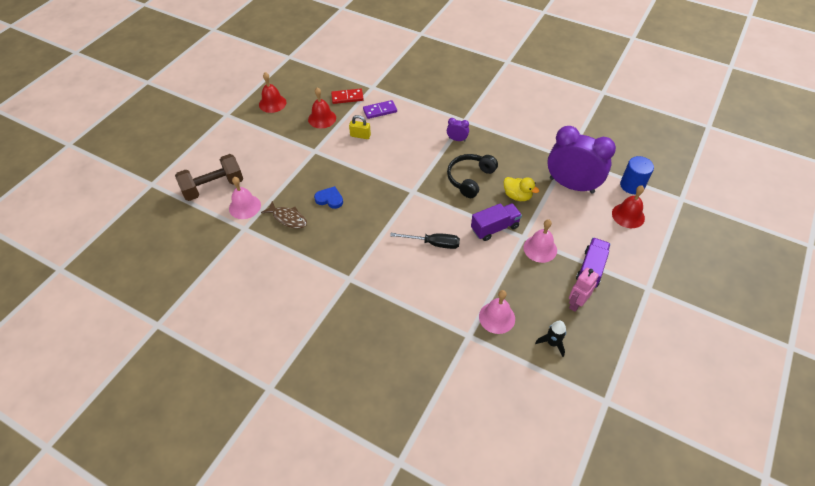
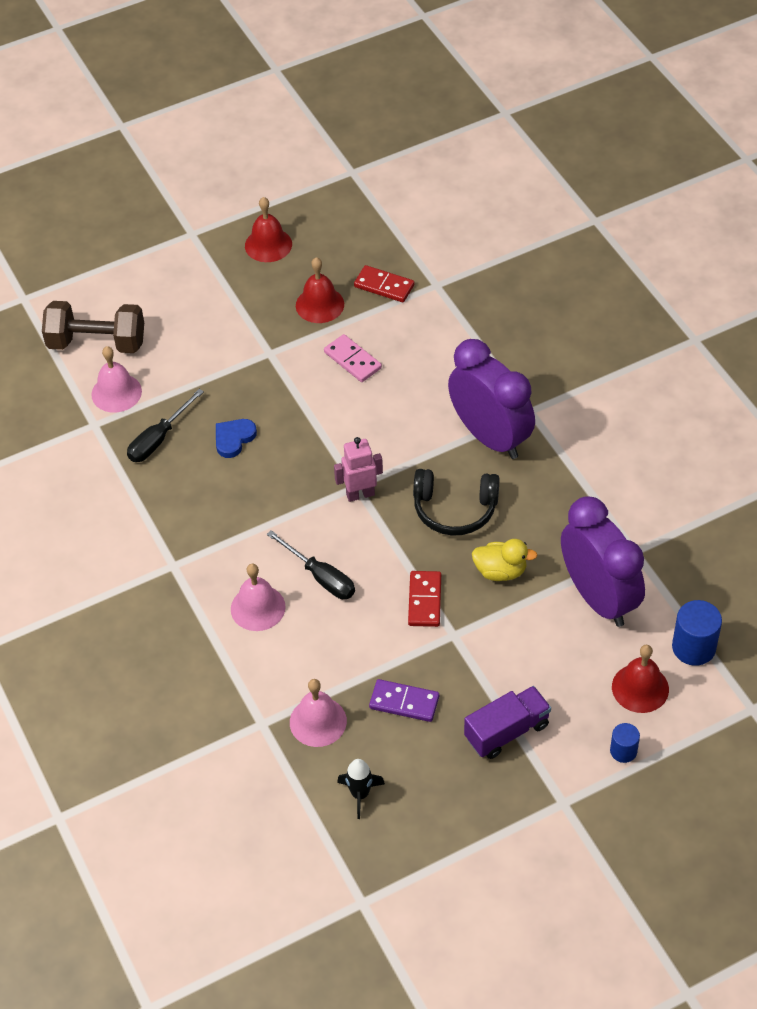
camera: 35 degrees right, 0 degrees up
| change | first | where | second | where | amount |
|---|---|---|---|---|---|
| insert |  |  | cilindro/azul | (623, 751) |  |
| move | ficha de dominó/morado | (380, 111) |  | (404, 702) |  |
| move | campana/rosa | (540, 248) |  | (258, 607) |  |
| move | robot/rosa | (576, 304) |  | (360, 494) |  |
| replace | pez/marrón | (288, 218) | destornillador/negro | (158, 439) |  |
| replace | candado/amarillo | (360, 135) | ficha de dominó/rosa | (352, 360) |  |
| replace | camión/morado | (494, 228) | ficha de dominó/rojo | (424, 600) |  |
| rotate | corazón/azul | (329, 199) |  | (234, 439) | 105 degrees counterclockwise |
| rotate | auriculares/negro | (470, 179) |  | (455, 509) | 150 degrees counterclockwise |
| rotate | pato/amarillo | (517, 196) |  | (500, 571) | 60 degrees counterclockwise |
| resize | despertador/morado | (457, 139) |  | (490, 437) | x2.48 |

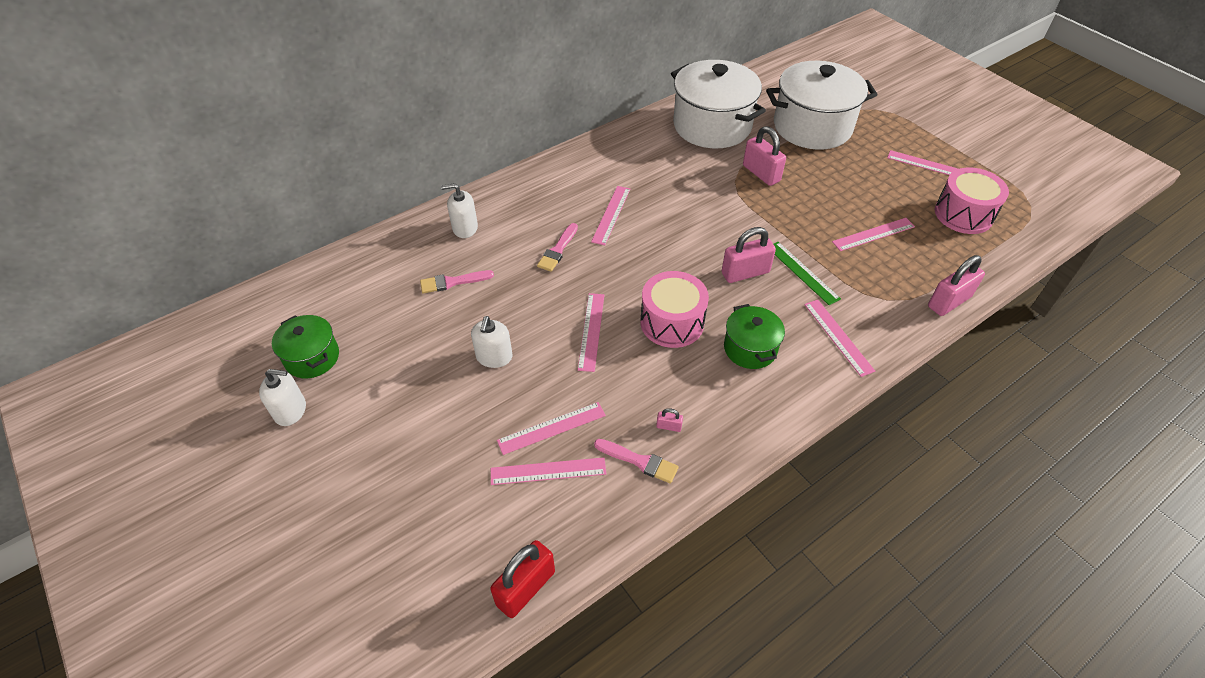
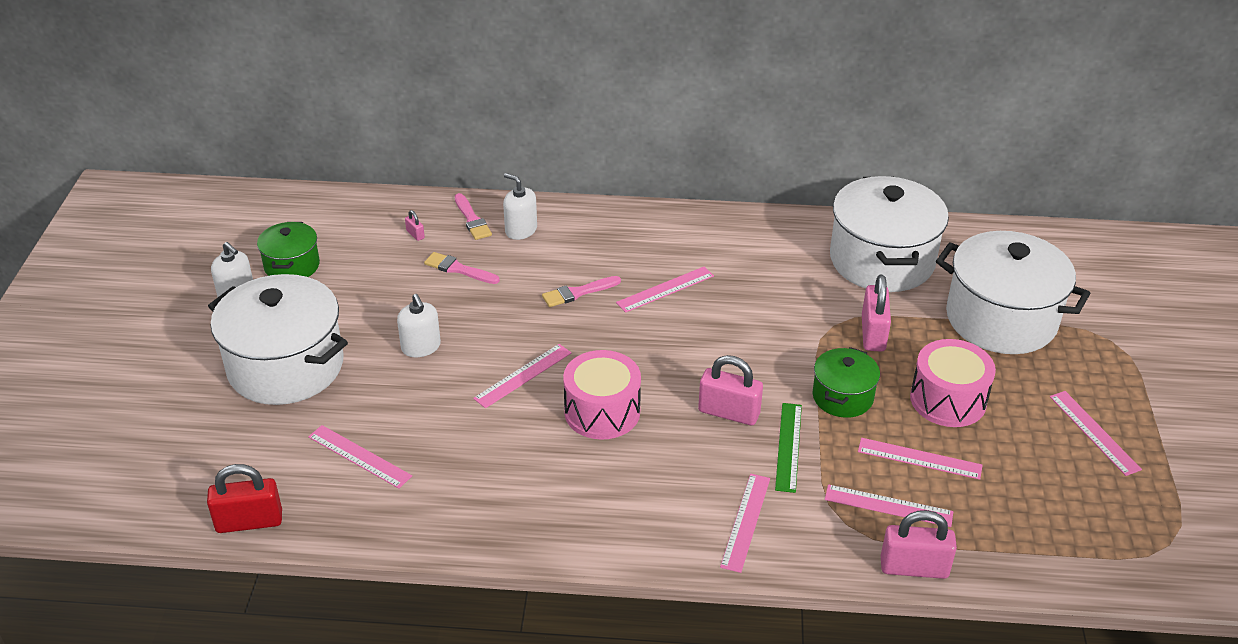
camera: 40 degrees right, 10 degrees down
| change | first | where | second | where | amount |
|---|---|---|---|---|---|
| insert |  |  | olla/blanco | (286, 366) |  |
| move | regla/rosa | (551, 428) |  | (888, 506) |  |
| move | pincel/rosa | (639, 461) |  | (472, 220) |  |
| move | candado/rosa | (669, 426) |  | (415, 234) |  |
| move | olla/verde | (750, 348) |  | (842, 397) |  |
| move | tambor/rosa | (963, 214) |  | (948, 400) |  |
| rotate | dispensador de jabón/blanco | (494, 357) |  | (421, 347) | 75 degrees counterclockwise |

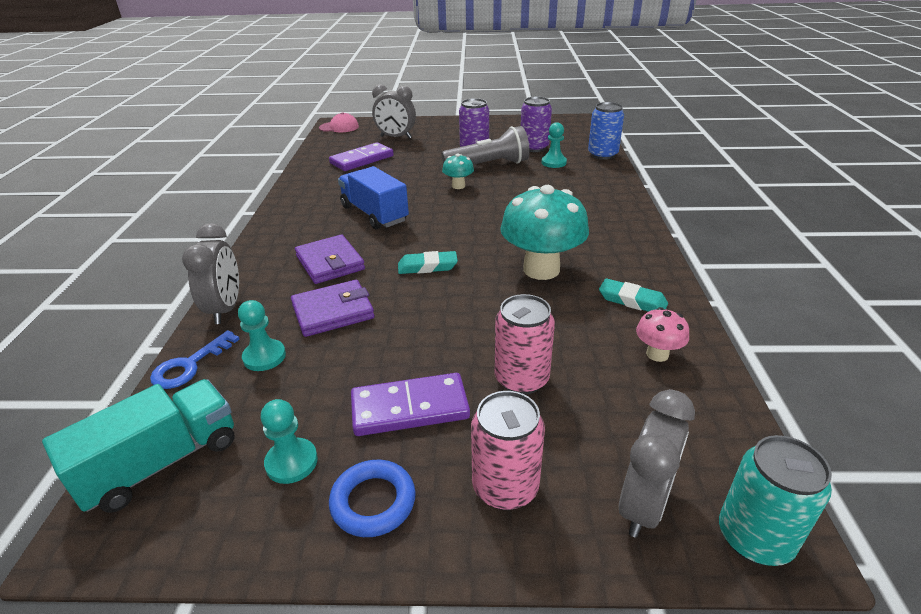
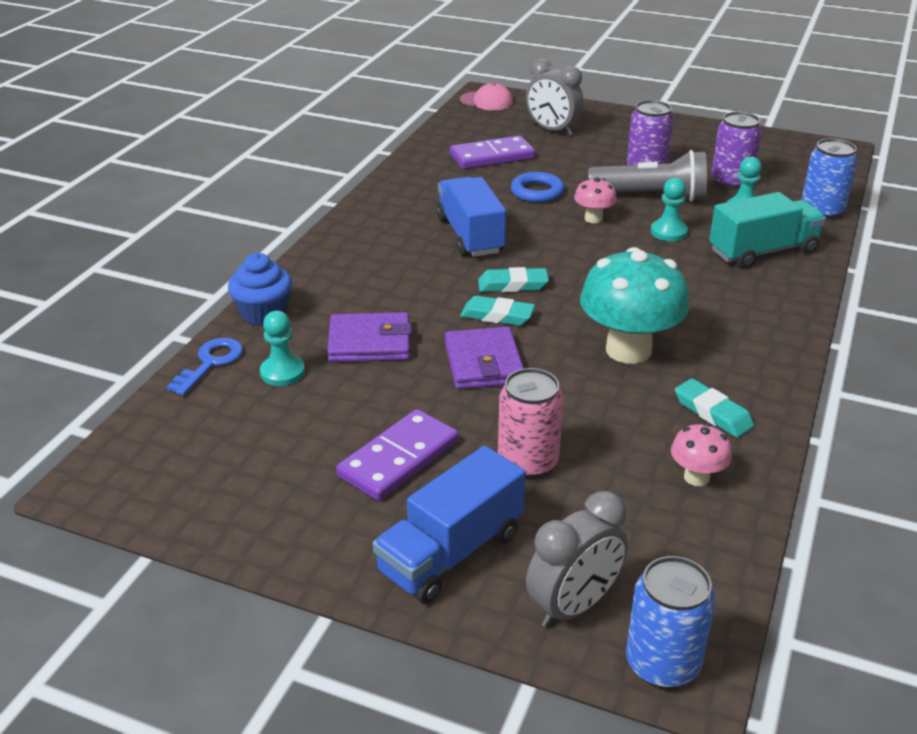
camera: 20 degrees right, 0 degrees up
| change | first | where | second | where | amount |
|---|---|---|---|---|---|
| insert |  |  | goma de borrar/turquesa | (513, 285) |  |
| move | camión/turquesa | (161, 463) |  | (763, 251) |  |
| move | peón/turquesa | (291, 462) |  | (668, 232) |  |
| move | cartera/morado | (330, 263) |  | (483, 363) |  |
| move | anillo/azul | (373, 502) |  | (537, 192) |  |
| replace | despertador/gris | (225, 309) | magdalena/azul | (263, 313) |  |
| replace | lata/rosa | (505, 487) | camión/azul | (450, 552) |  |
| recolor | seta/turquesa | (458, 186) | seta/rosa | (593, 218) |  |
| recolor | lata/turquesa | (754, 538) | lata/azul | (662, 664) |  |
| rotate | llave/azul | (190, 365) |  | (210, 363) | 150 degrees clockwise |
| rotate | ficha de dominó/morado | (410, 408) |  | (399, 459) | 60 degrees counterclockwise |

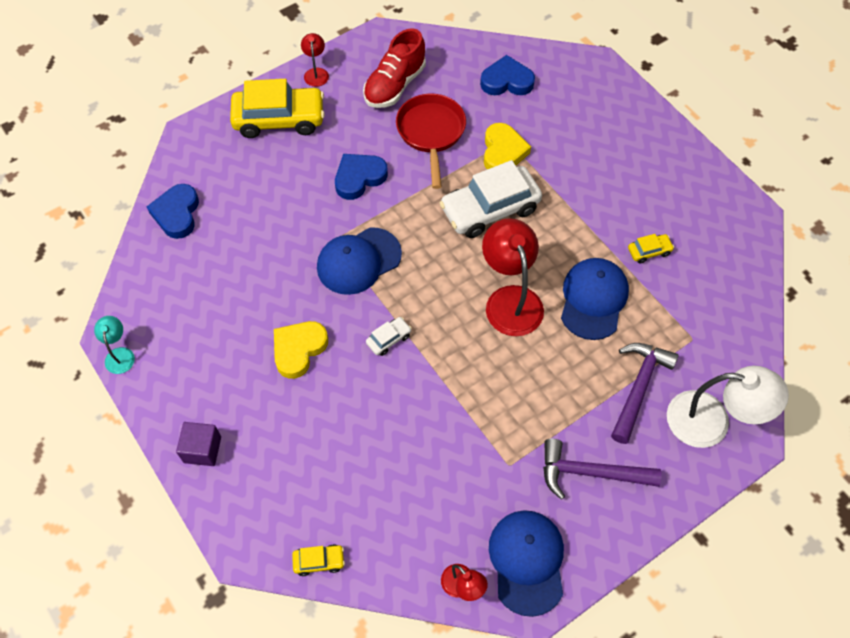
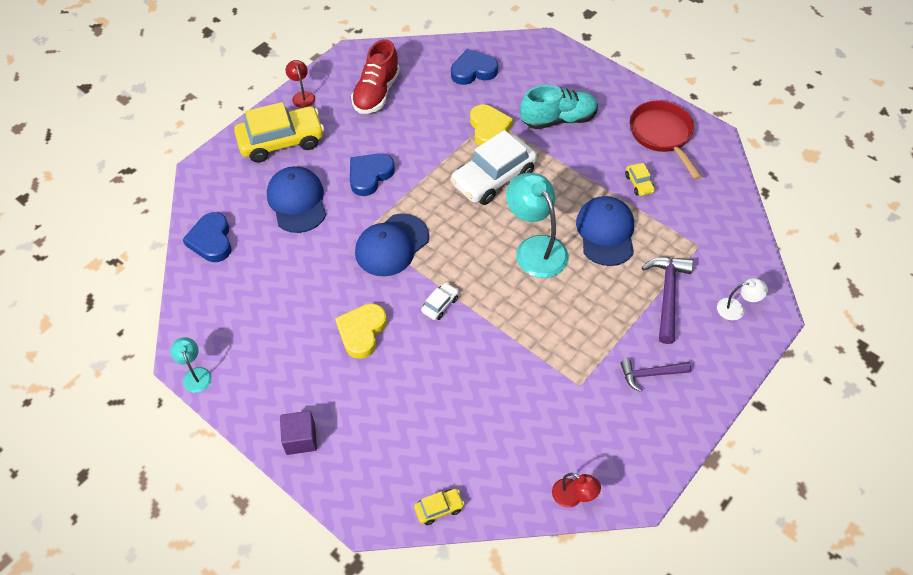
camera: 15 degrees left, 5 degrees down
| change | first | where | second | where | amount |
|---|---|---|---|---|---|
| insert |  |  | zapato/turquesa | (558, 119) |  |
| move | sartén/rojo | (431, 133) |  | (662, 135) |  |
| move | gorra/azul | (527, 561) |  | (297, 201) |  |
| recolor | lámpara/rojo | (510, 299) | lámpara/turquesa | (535, 248) |  |
| rotate | coche/amarillo | (649, 251) |  | (639, 183) | 105 degrees clockwise |
| resize | martillo/morado | (590, 472) |  | (650, 374) | x0.65 |
| resize | lámpara/blanco | (711, 422) |  | (736, 308) | x0.50 |

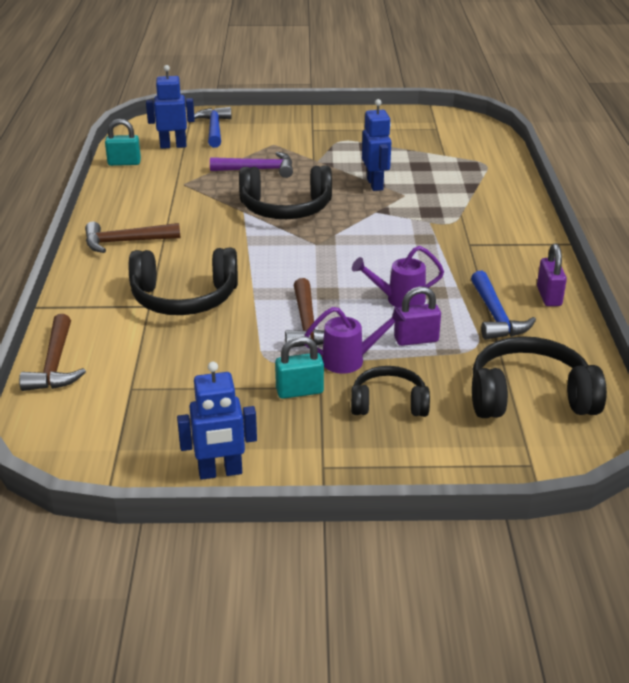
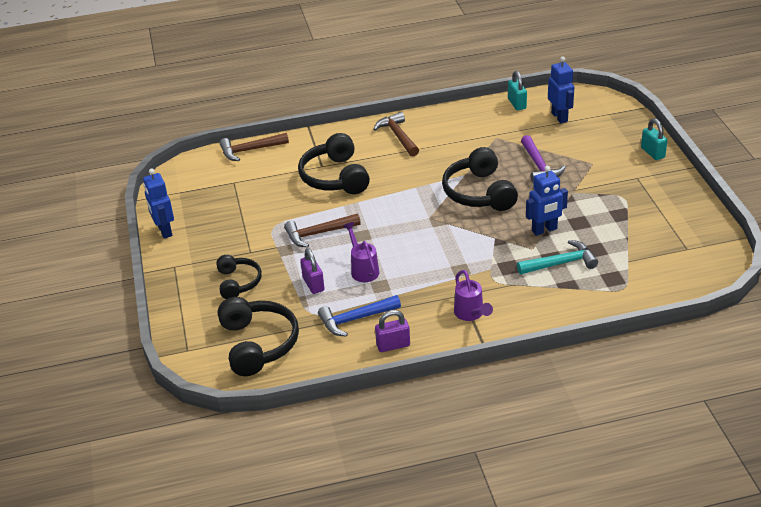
camera: 80 degrees right, 5 degrees up
| change | first | where | second | where | amount |
|---|---|---|---|---|---|
| delete | martillo/azul | (214, 129) |  |  |  |
| insert |  |  | martillo/turquesa | (561, 263) |  |
| move | candado/turquesa | (299, 391) |  | (652, 153) |  |
| move | regadera/morado | (350, 360) |  | (471, 314) |  |

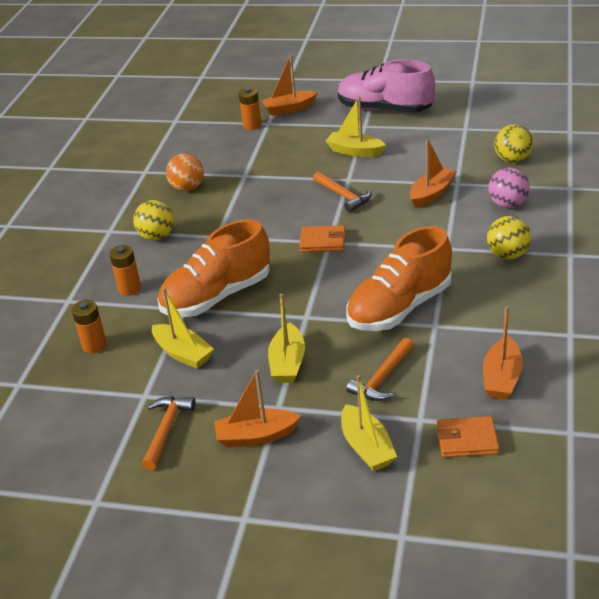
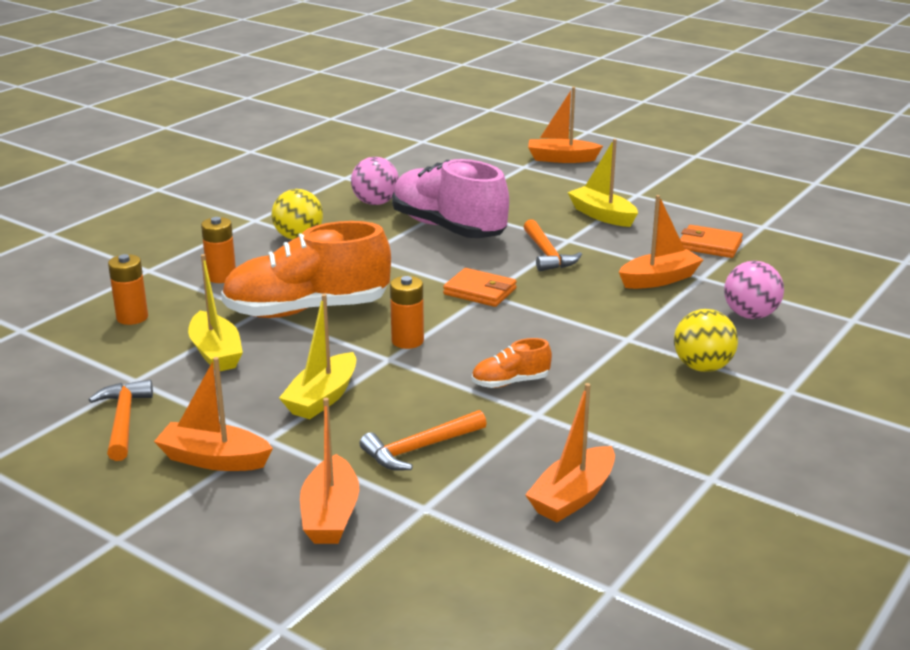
camera: 20 degrees right, 10 degrees down
| change | first | where | second | where | amount |
|---|---|---|---|---|---|
| delete | pelota/amarillo | (512, 159) |  |  |  |
| move | pila/naranja | (252, 125) |  | (407, 341) |  |
| move | zapato/rosa | (384, 109) |  | (448, 228) |  |
| move | cartera/naranja | (467, 440) |  | (710, 245) |  |
| recolor | pelota/naranja | (187, 188) | pelota/rosa | (375, 203) |  |
| recolor | barco/amarillo | (367, 447) | barco/naranja | (330, 515) |  |
| rotate | martillo/naranja | (166, 430) |  | (123, 421) | 45 degrees counterclockwise |
| resize | zapato/naranja | (399, 307) |  | (510, 382) | x0.44 |

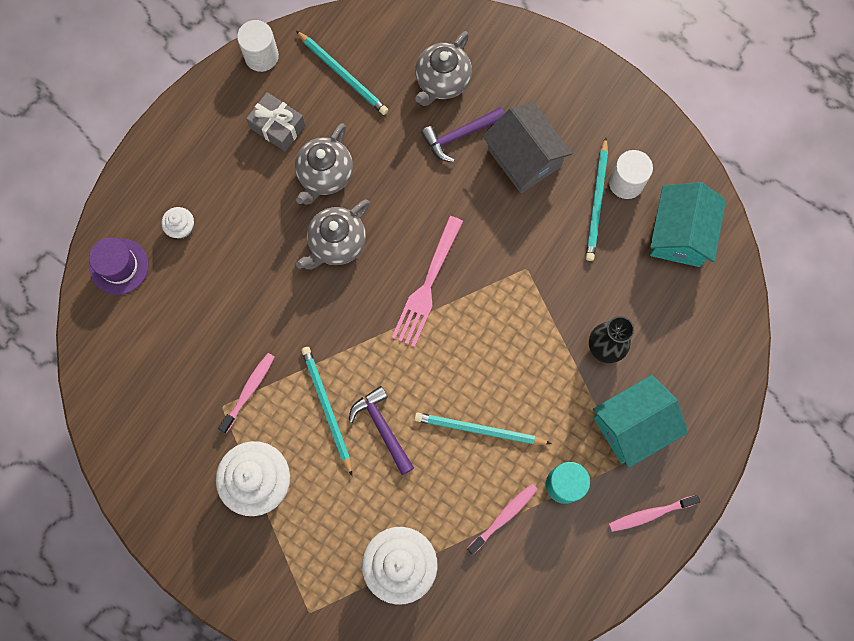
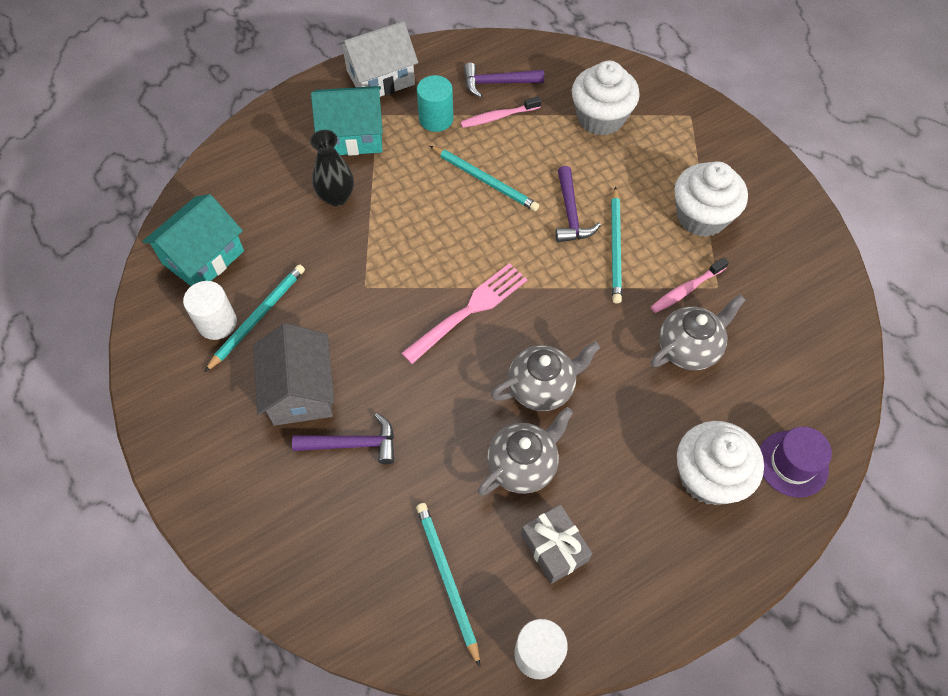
camera: 155 degrees left, 15 degrees down
| change | first | where | second | where | amount |
|---|---|---|---|---|---|
| insert |  |  | martillo/morado | (497, 83) |  |
| move | tetera/gris | (442, 81) |  | (689, 348) |  |
| replace | cepillo de dientes/rosa | (650, 514) | casa/blanco | (380, 77) |  |
| resize | magdalena/blanco | (181, 227) |  | (708, 476) | x2.12 |

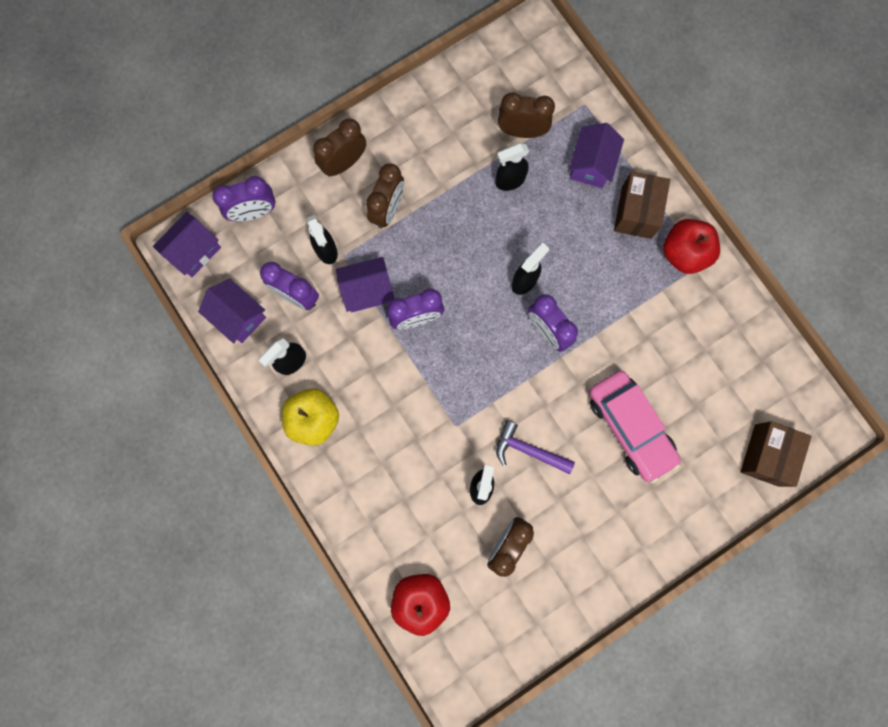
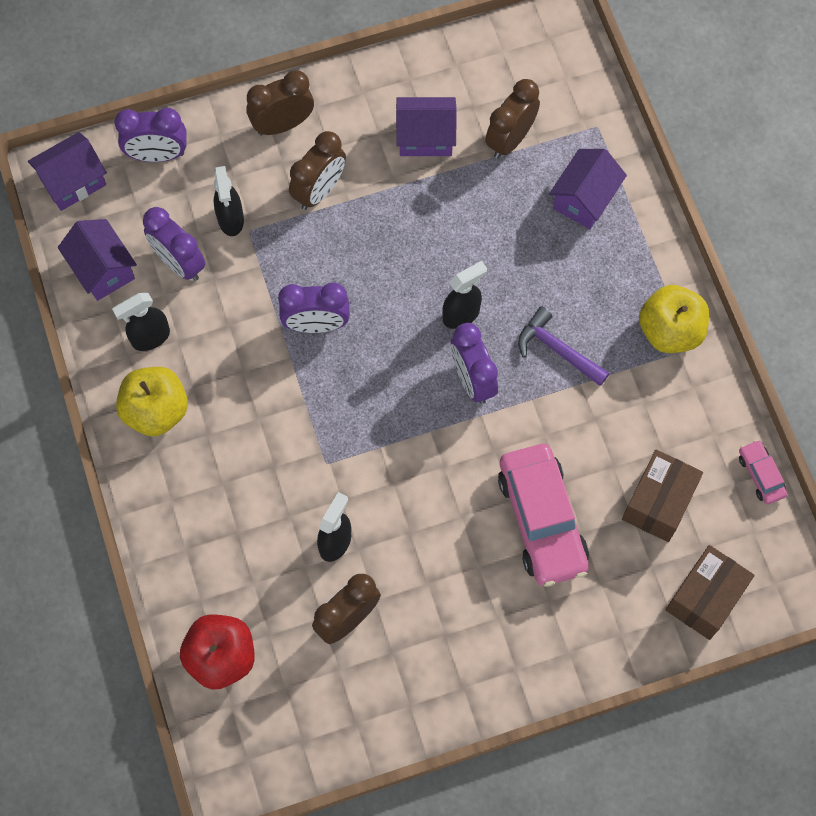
camera: 15 degrees right, 10 degrees down
| change | first | where | second | where | amount |
|---|---|---|---|---|---|
| delete | pulverizador/negro | (509, 181) |  |  |  |
| insert |  |  | coche/rosa | (760, 475) |  |
| move | casa/morado | (367, 290) |  | (425, 137) |  |
| move | martillo/morado | (528, 450) |  | (557, 349) |  |
| move | caja/marrón | (636, 212) |  | (658, 503) |  |
| recolor | manzana/rojo | (684, 253) | manzana/amarillo | (670, 331) |  |
| rotate | despertador/marrón | (522, 131) |  | (510, 139) | 75 degrees counterclockwise |

